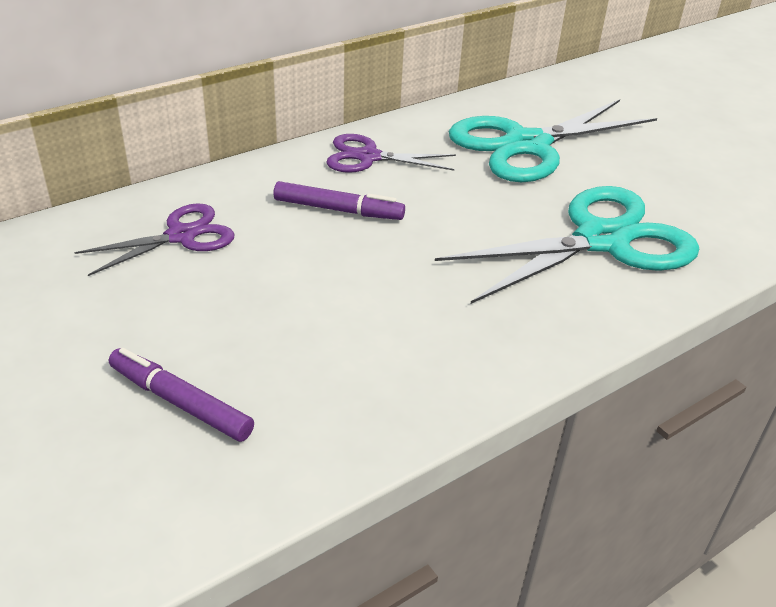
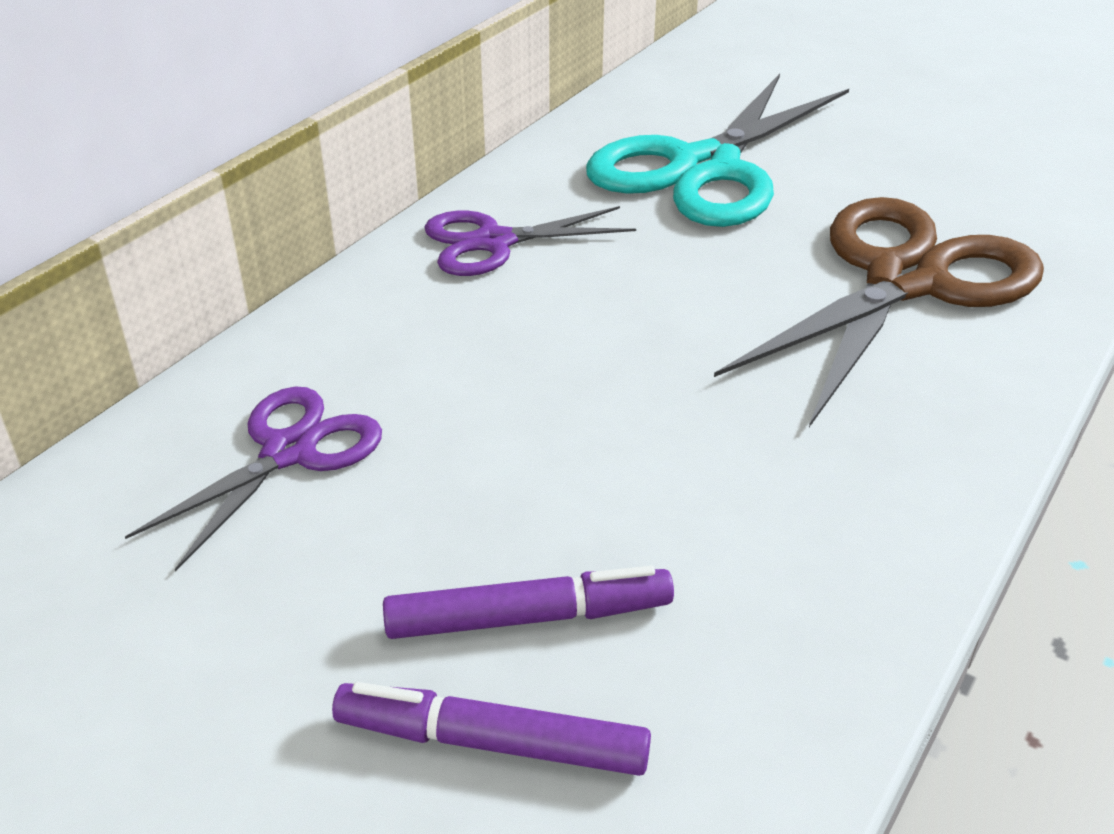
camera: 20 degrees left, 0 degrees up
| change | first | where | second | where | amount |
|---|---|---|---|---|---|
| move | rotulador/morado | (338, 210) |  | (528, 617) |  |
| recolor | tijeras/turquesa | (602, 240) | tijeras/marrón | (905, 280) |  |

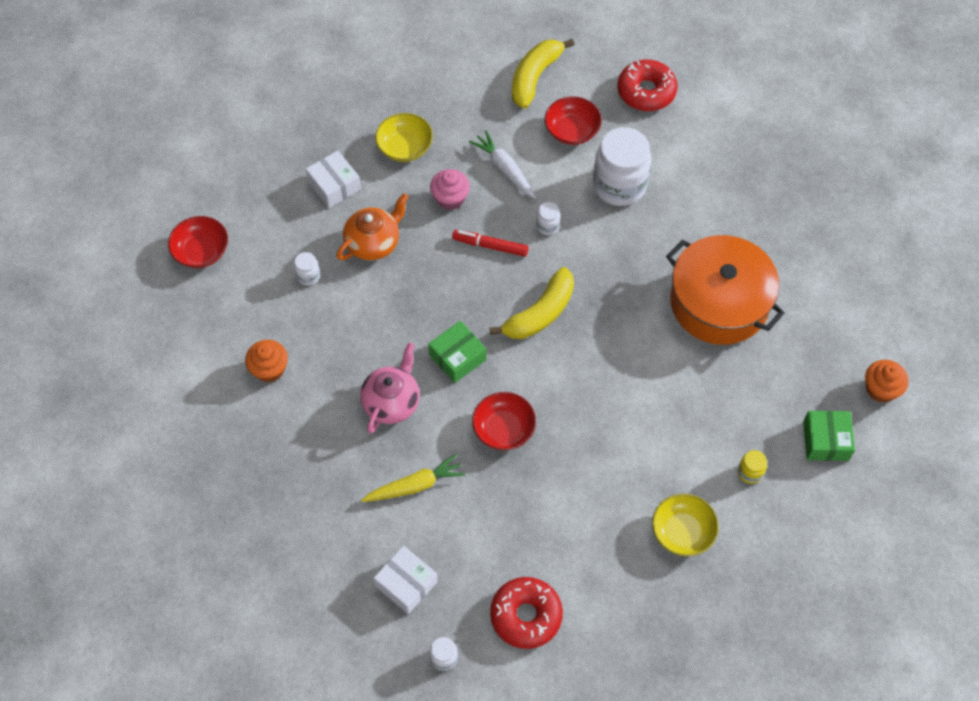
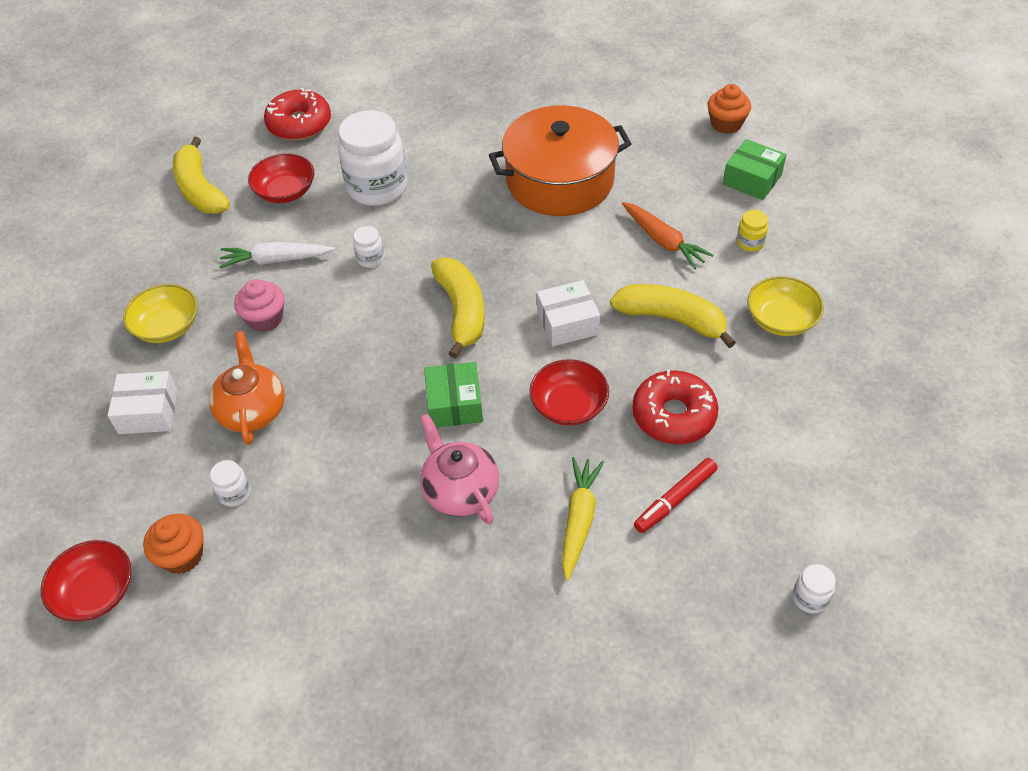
camera: 55 degrees left, 10 degrees down
| change | first | where | second | where | amount |
|---|---|---|---|---|---|
| insert |  |  | plátano/amarillo | (672, 319) |  |
| insert |  |  | zanahoria/naranja | (663, 241) |  |
| move | magdalena/naranja | (269, 369) |  | (182, 555) |  |
| move | caja/blanco | (406, 584) |  | (567, 323) |  |
| move | rotulador/rojo | (490, 246) |  | (675, 499) |  |
| move | rosquilla/rojo | (526, 616) |  | (673, 415) |  |

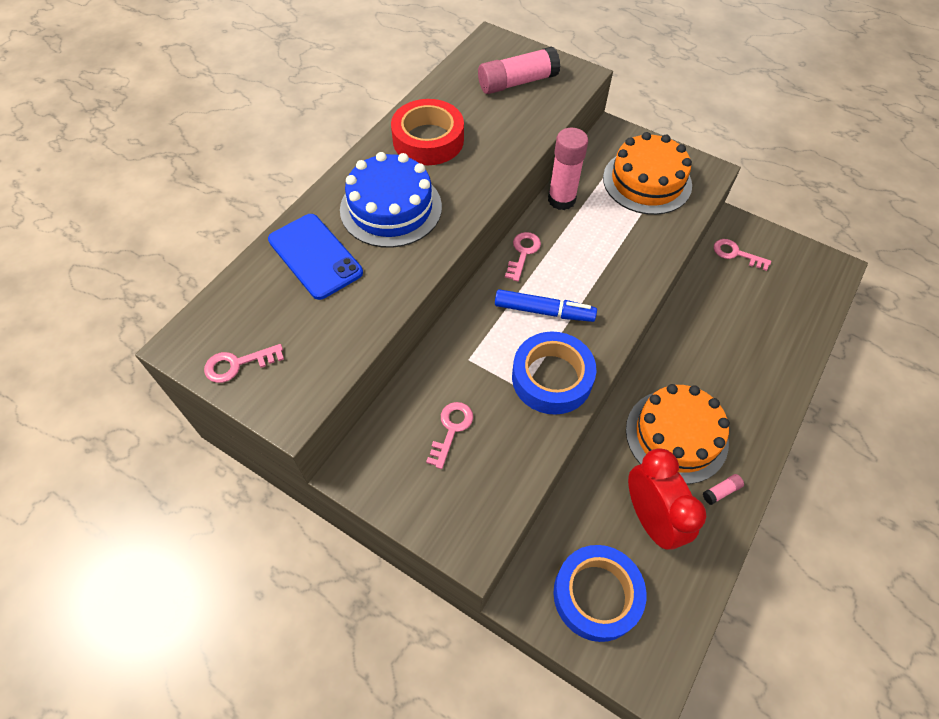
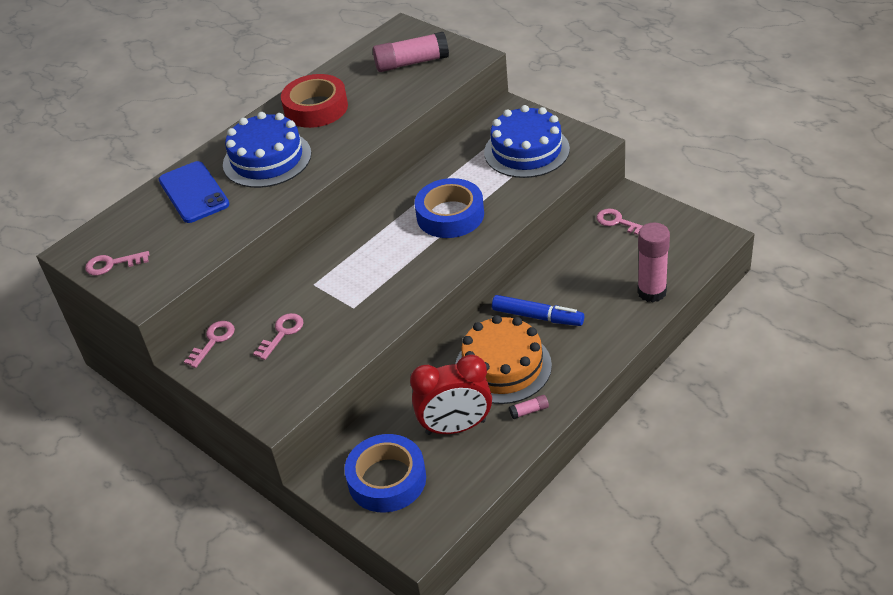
camera: 15 degrees right, 15 degrees down
| change | first | where | second | where | amount |
|---|---|---|---|---|---|
| move | rotulador/azul | (544, 311) |  | (537, 317) |  |
| move | llave/rosa | (523, 253) |  | (213, 341) |  |
| move | cinta adhesiva/azul | (552, 378) |  | (450, 215) |  |
| move | barra de pegamento/rosa | (561, 199) |  | (651, 292) |  |
| recolor | tarta/naranja | (647, 181) | tarta/azul | (526, 150) |  |
| rotate | despertador/rojo | (650, 518) |  | (456, 427) | 90 degrees clockwise |

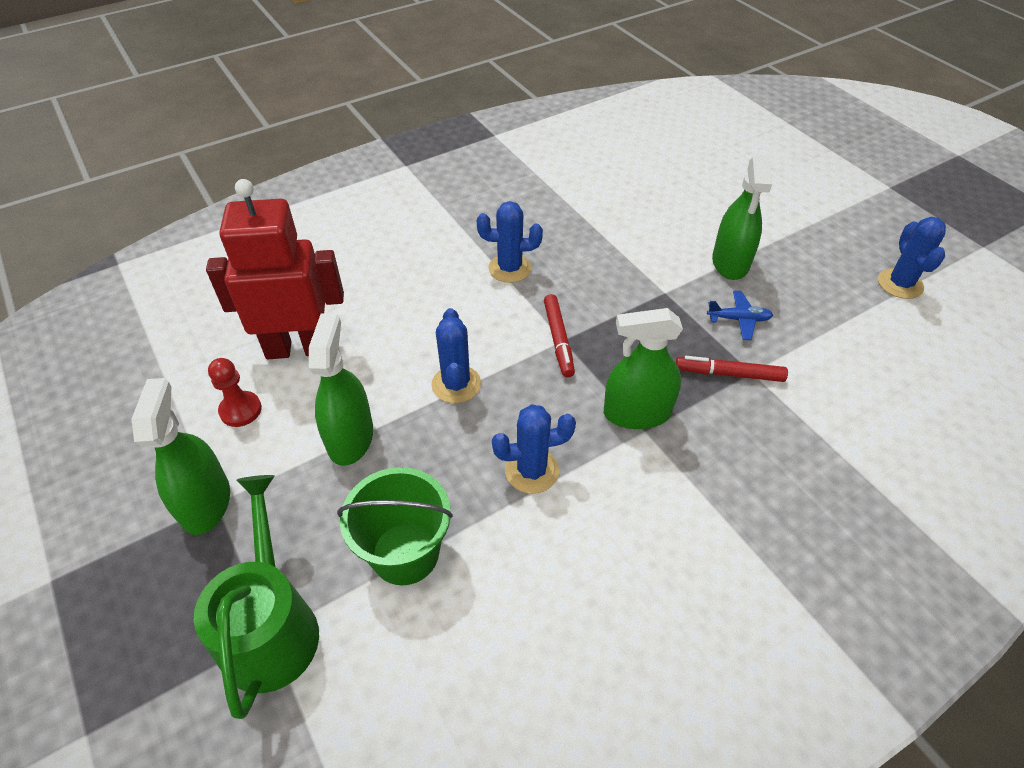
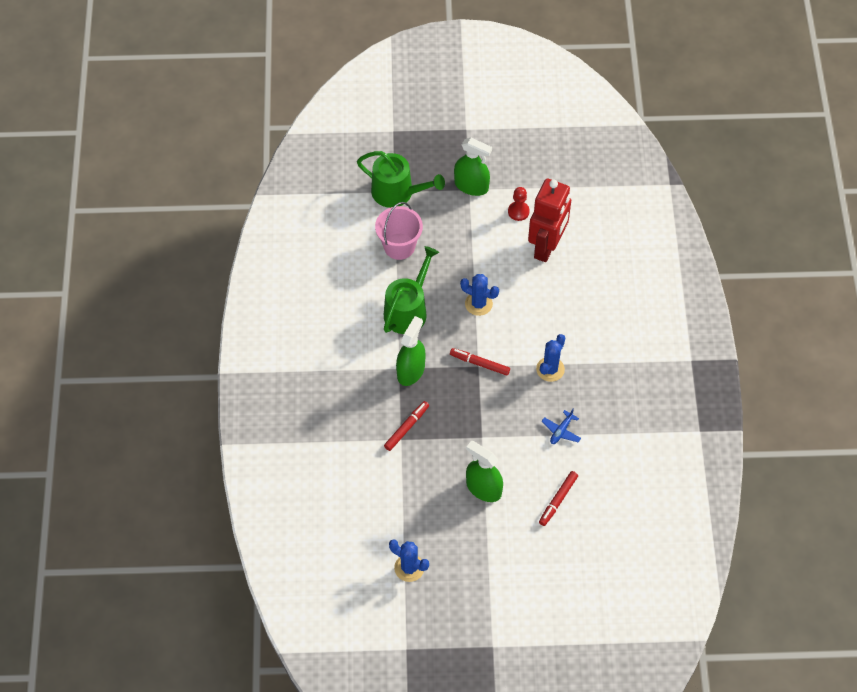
camera: 120 degrees right, 10 degrees up
| change | first | where | second | where | amount |
|---|---|---|---|---|---|
| delete | pulverizador/verde | (350, 438) |  |  |  |
| insert |  |  | rotulador/rojo | (558, 500) |  |
| move | avión/azul | (738, 319) |  | (561, 431) |  |
| replace | cactus/azul | (532, 471) | regadera/verde | (408, 310) |  |
| recolor | balde/verde | (405, 553) | balde/rosa | (399, 246) |  |

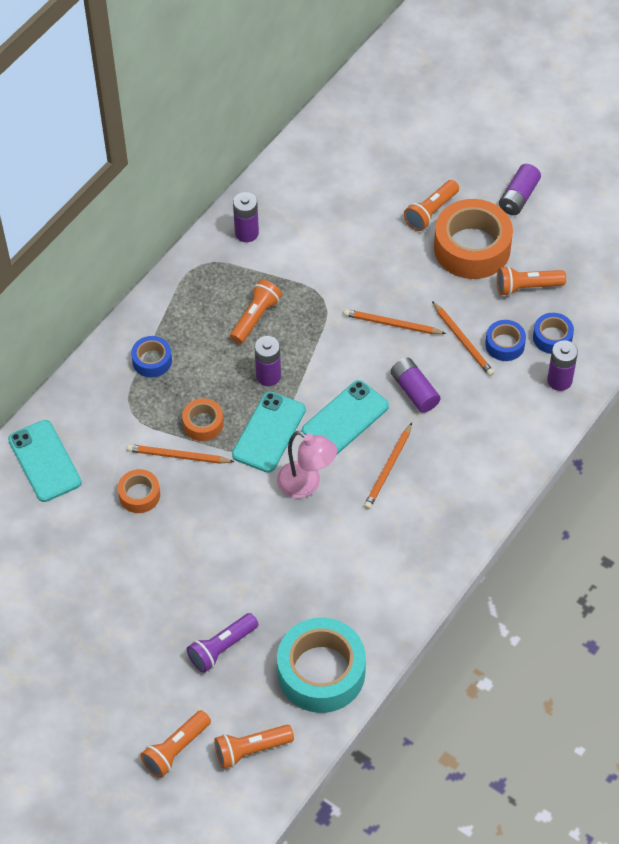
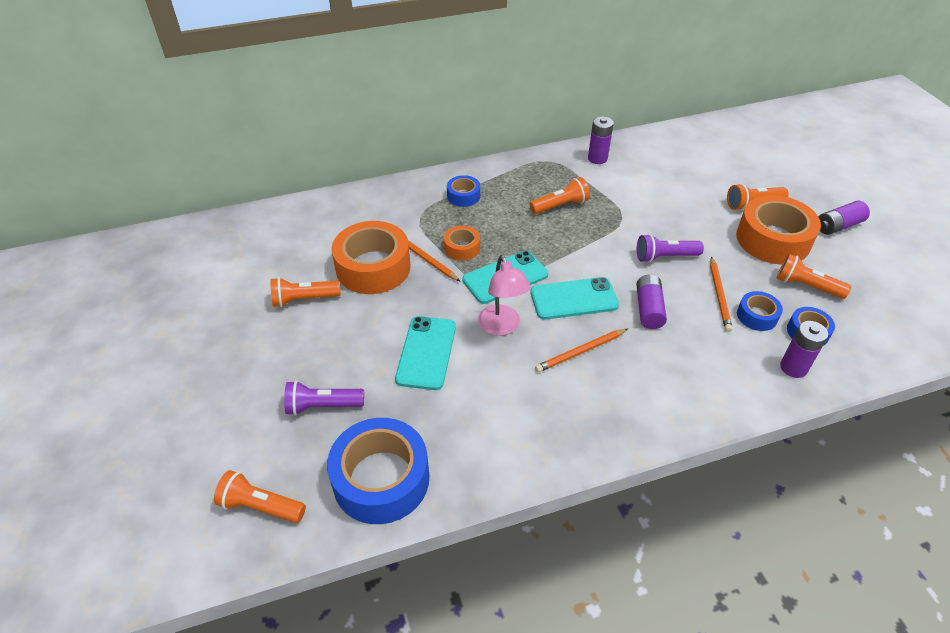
camera: 35 degrees right, 10 degrees down
| change | first | where | second | where | amount |
|---|---|---|---|---|---|
| delete | pila/morado | (268, 376) |  |  |  |
| move | móvil/turquesa | (45, 461) |  | (426, 352) |  |
| move | lámpara de mano/naranja | (176, 749) |  | (304, 299) |  |
| replace | lápiz/naranja | (392, 324) | lámpara de mano/morado | (665, 257) |  |
| recolor | cinta adhesiva/turquesa | (321, 672) | cinta adhesiva/azul | (381, 479) |  |
| resize | cinta adhesiva/naranja | (139, 495) |  | (373, 267) | x2.01 |

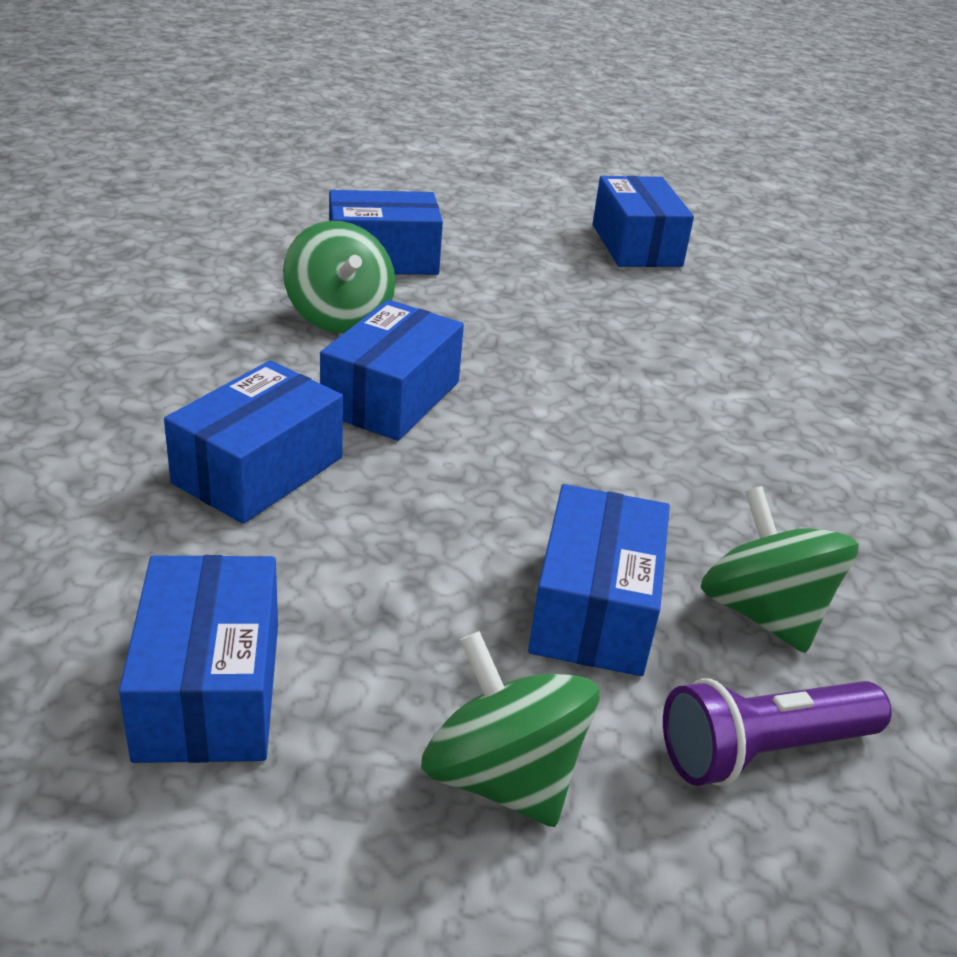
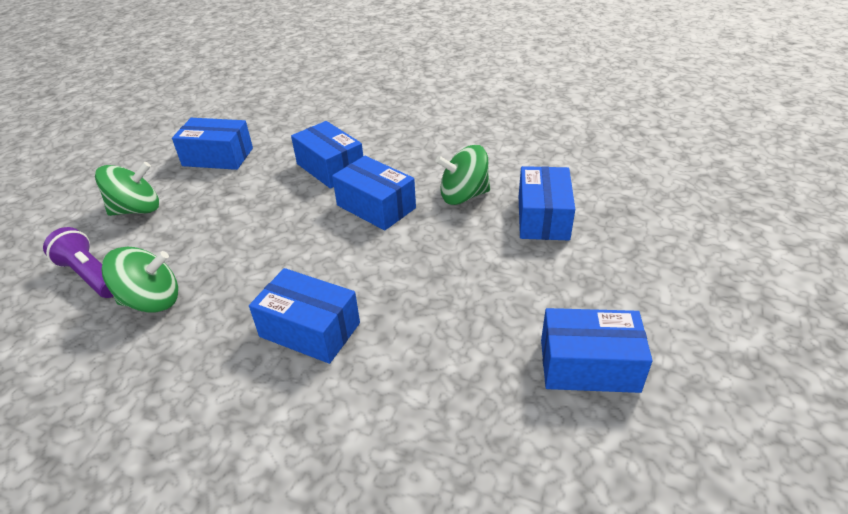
camera: 110 degrees right, 5 degrees up
| change | first | where | second | where | amount |
|---|---|---|---|---|---|
| move | caja/azul | (594, 609) |  | (309, 330) |  |
| rotate | lámpara de mano/morado | (762, 750) |  | (90, 275) | 45 degrees counterclockwise |

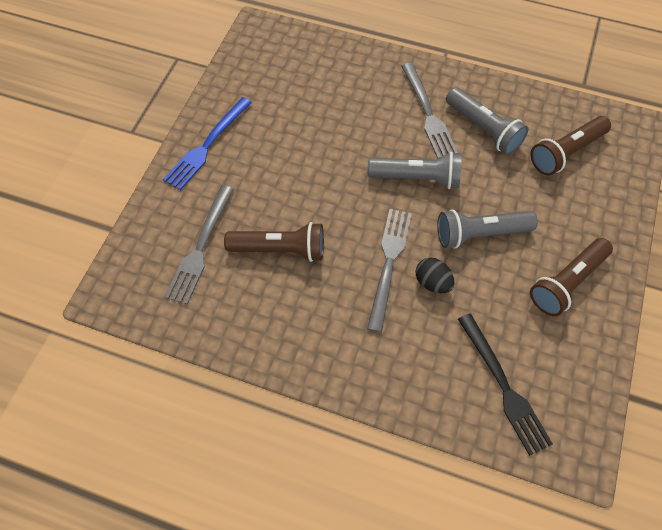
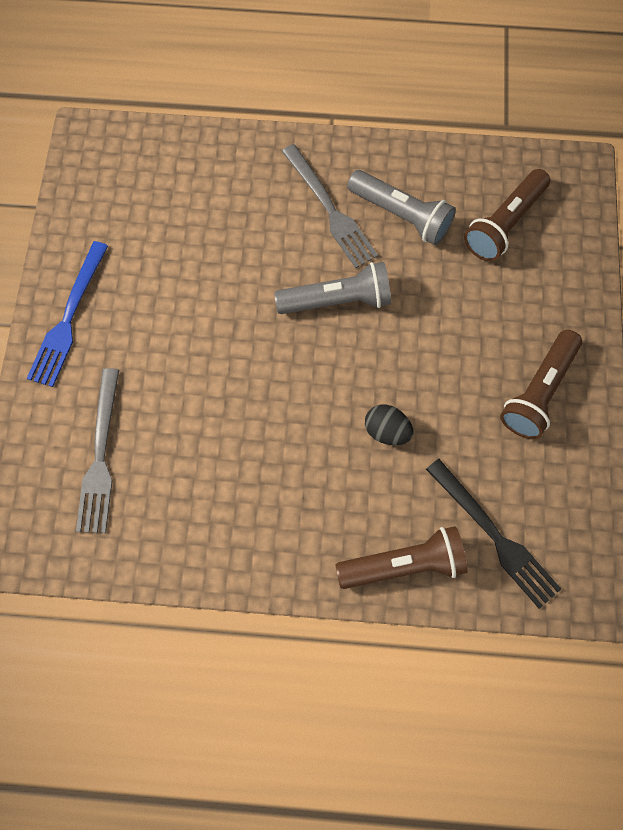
camera: 15 degrees left, 10 degrees up
| change | first | where | second | where | amount |
|---|---|---|---|---|---|
| delete | tenedor/gris | (389, 263) |  |  |  |
| delete | lámpara de mano/gris | (480, 234) |  |  |  |
| move | lámpara de mano/marrón | (280, 249) |  | (404, 563) |  |

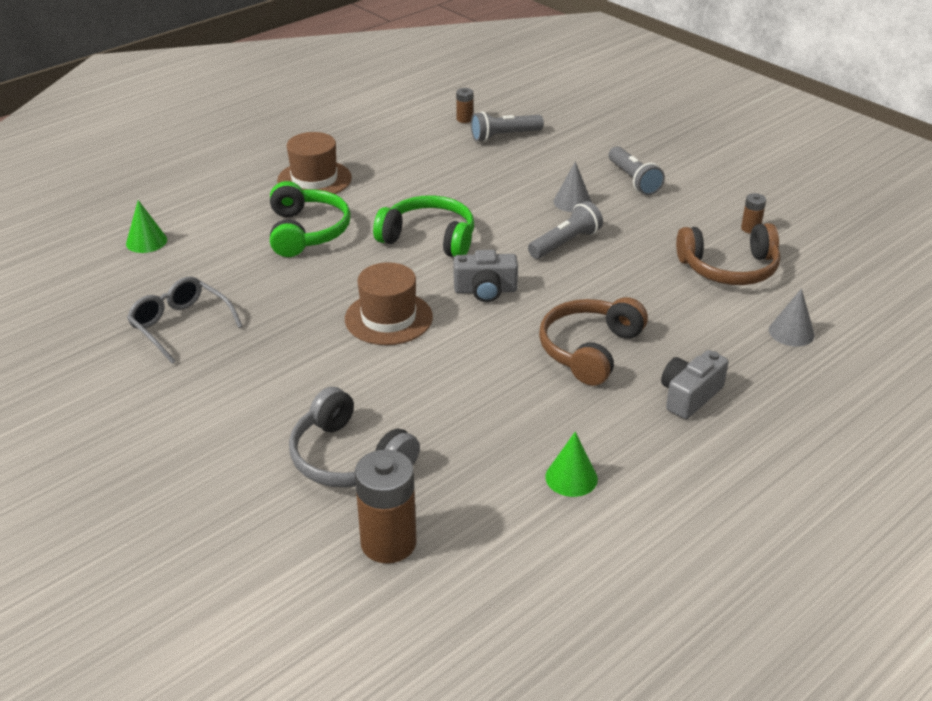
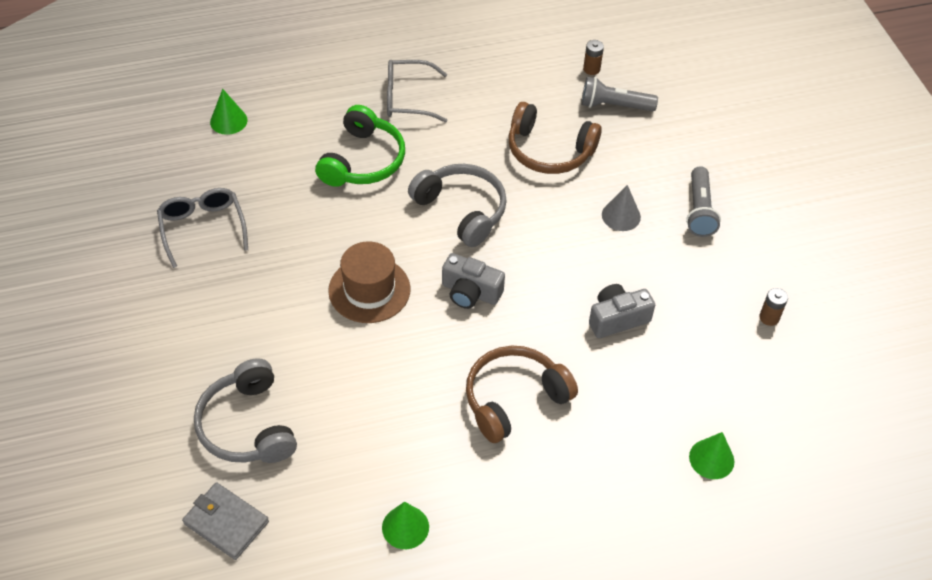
camera: 25 degrees right, 15 degrees up
| change | first | where | second | where | amount |
|---|---|---|---|---|---|
| delete | lámpara de mano/gris | (565, 243) |  |  |  |
| move | cámara/gris | (689, 396) |  | (617, 319) |  |
| move | auriculares/marrón | (729, 269) |  | (549, 151) |  |
| replace | sombrero/marrón | (314, 179) | gafas/gris | (407, 98) |  |
| replace | pila/marrón | (388, 543) | cartera/gris | (226, 522) |  |
| recolor | auriculares/verde | (429, 238) | auriculares/gris | (462, 210) |  |
| recolor | cono/gris | (791, 332) | cono/verde | (711, 459) |  |

